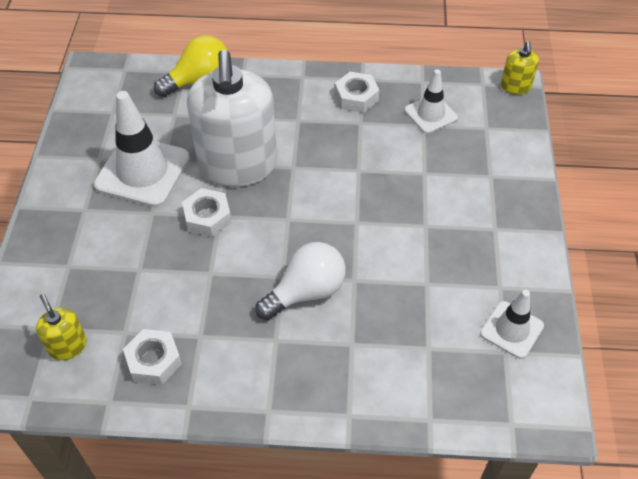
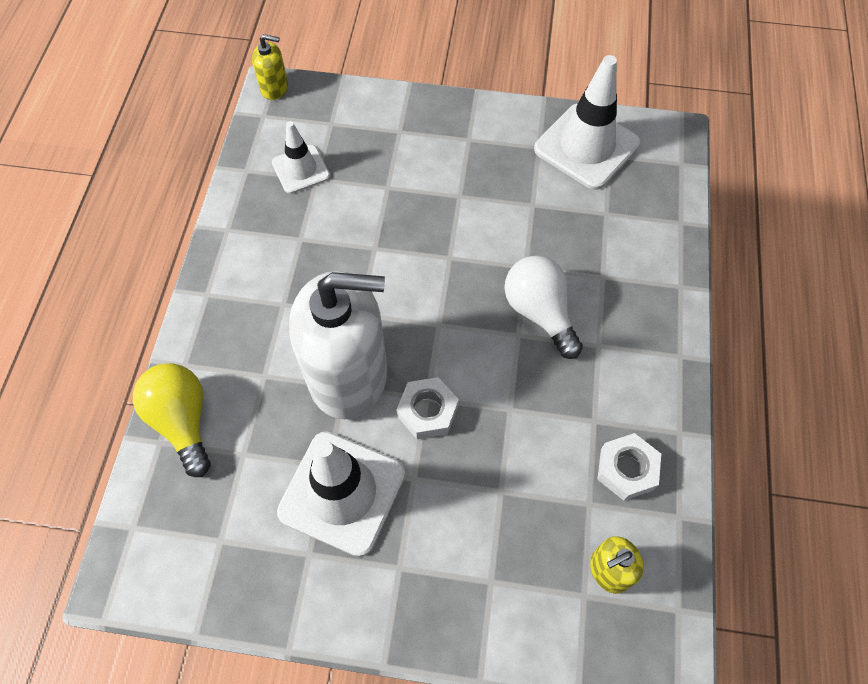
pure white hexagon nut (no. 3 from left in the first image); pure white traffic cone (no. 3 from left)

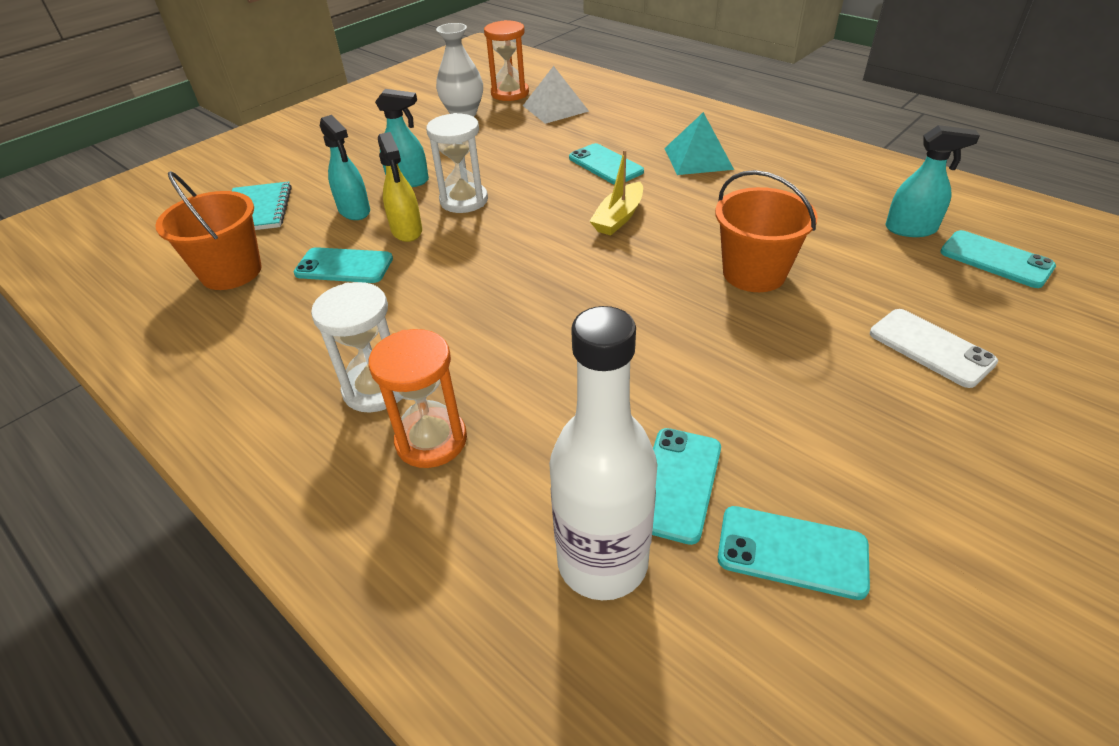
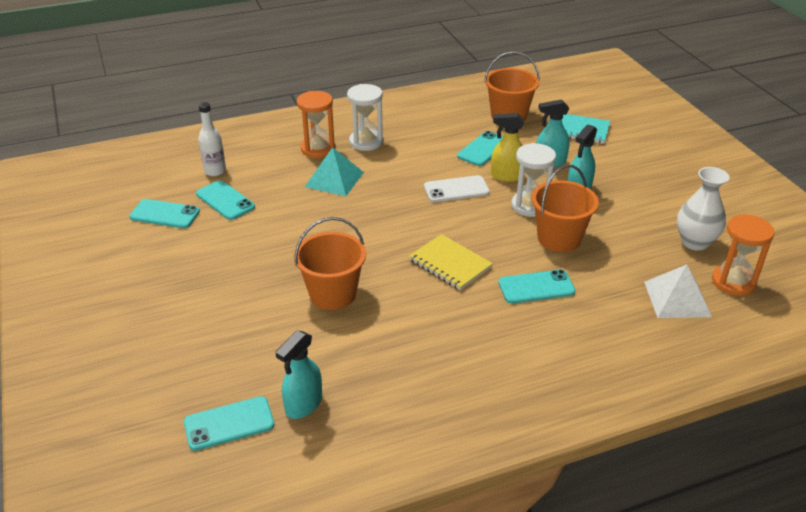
orange sand bucket (no. 3 from left); turquoise solid pyramid; pure white smartphone; bright yellow exercise book; turquoise smartphone (no. 1 from left); pure white flask

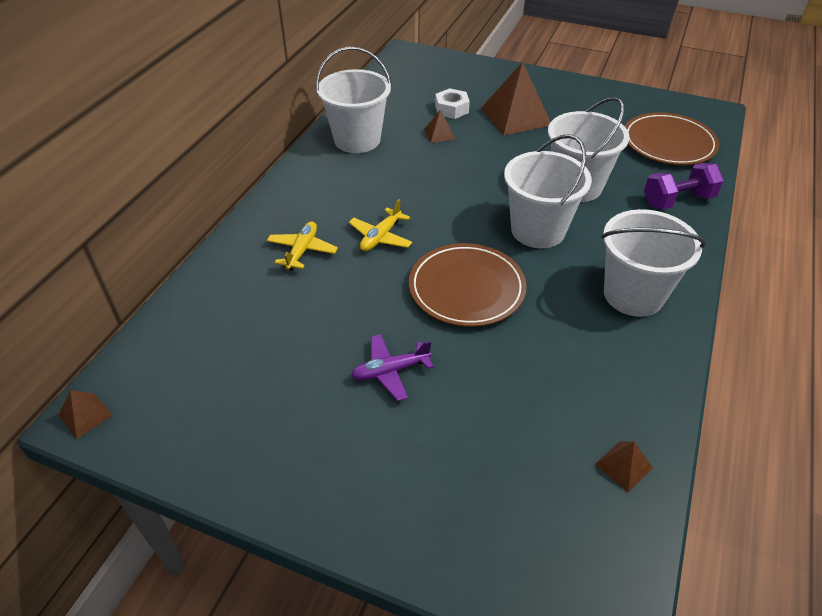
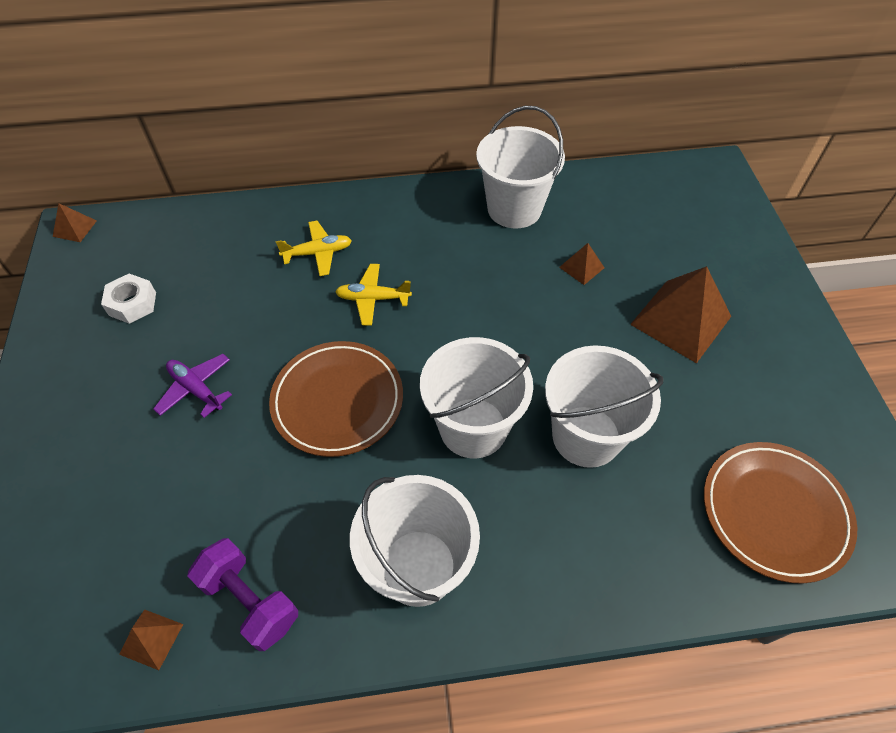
pure white hexagon nut; royal purple hand weight

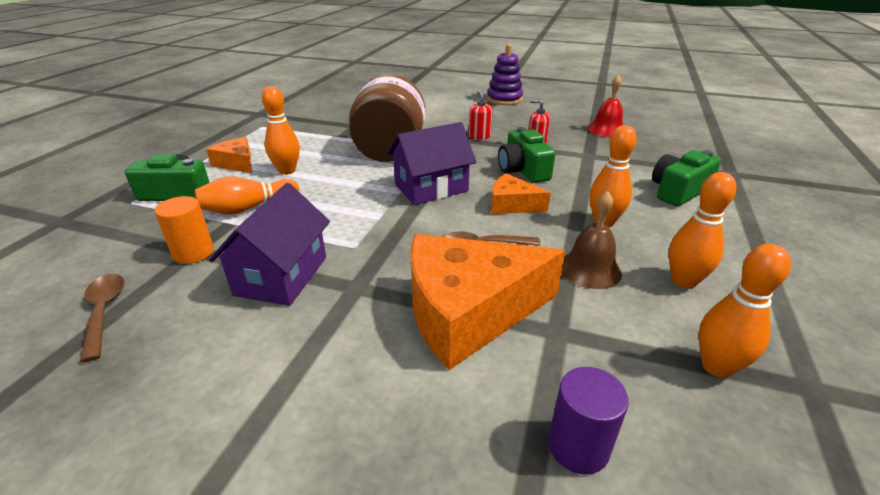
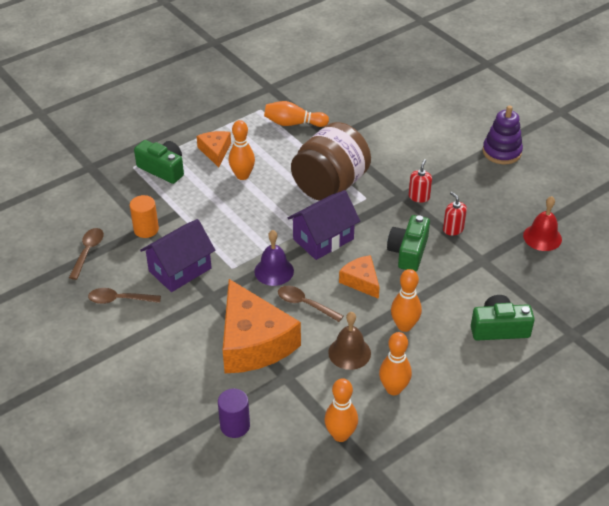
dark brown tablespoon (no. 2 from left); royal purple school bell; orange tenpin (no. 2 from left); royal purple toy house (no. 2 from left); orange piece of cheese (no. 2 from left)

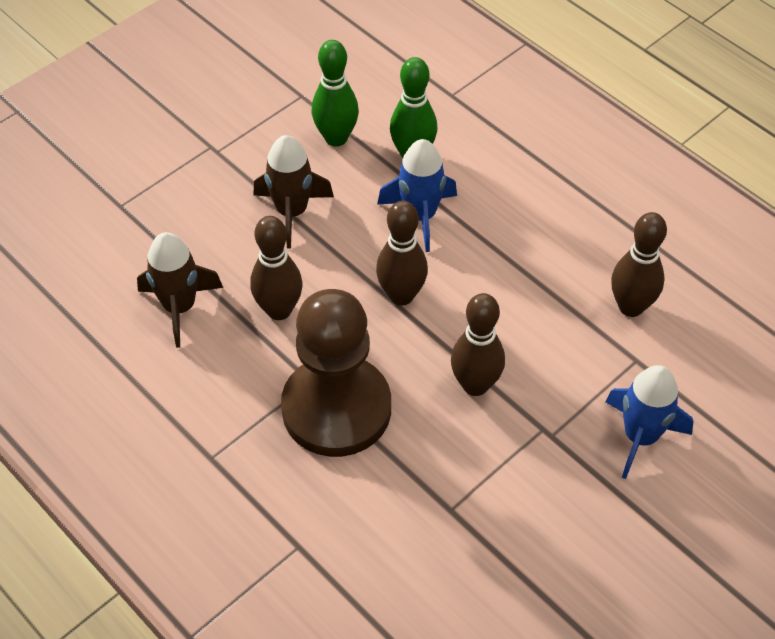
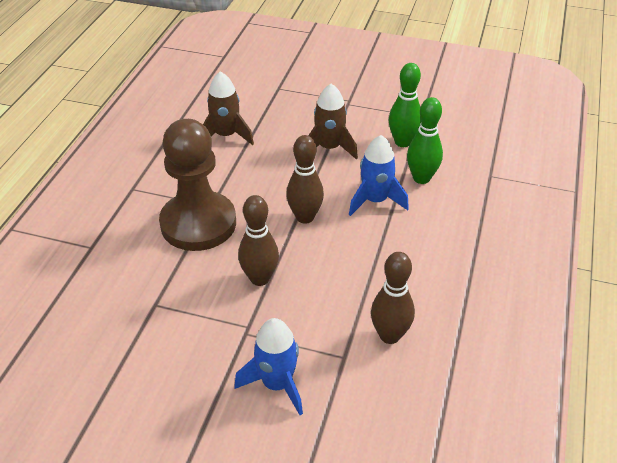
dark brown tenpin (no. 1 from left in the first image)

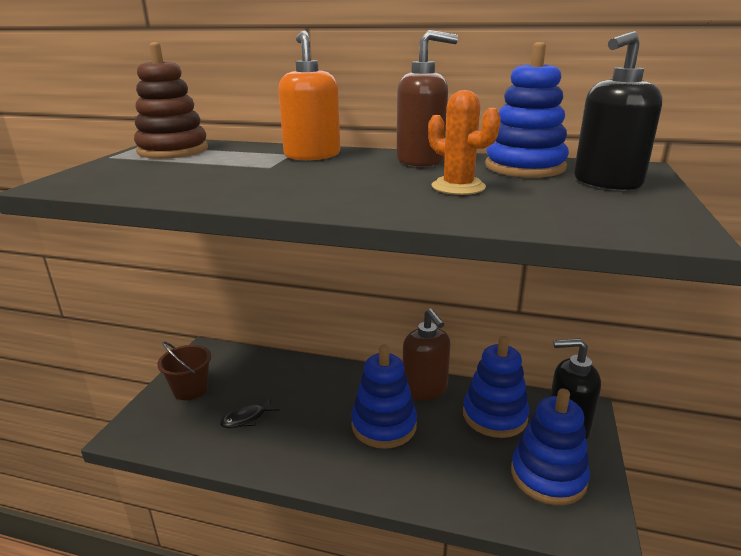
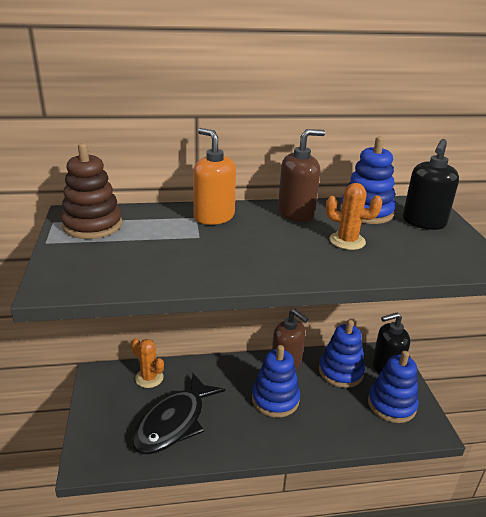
dark brown sand bucket; orange saguaro cactus (no. 1 from left); black fish figure

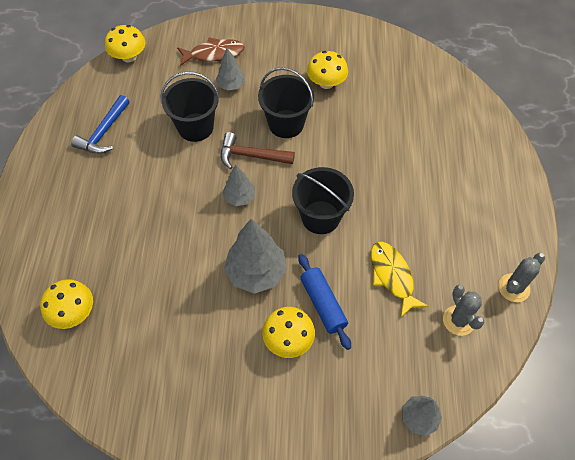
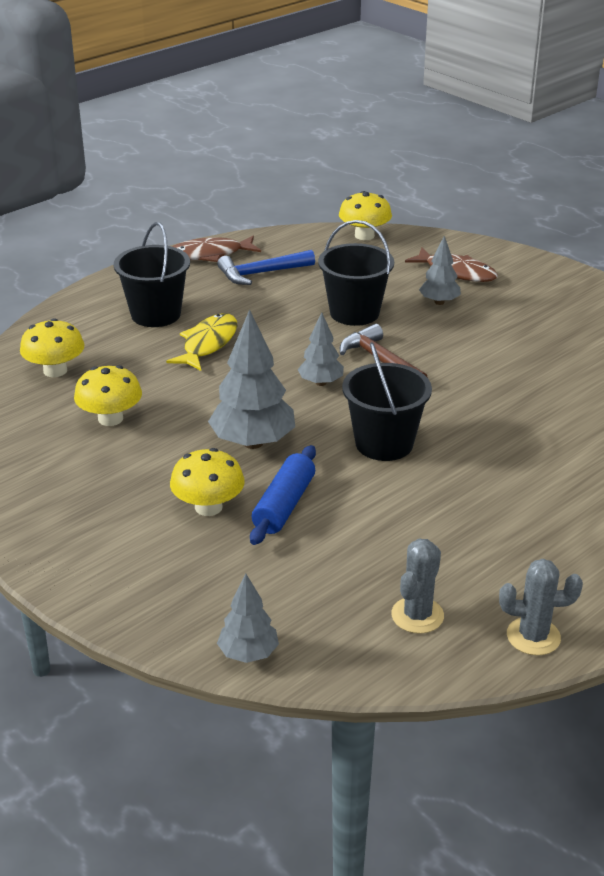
dark brown fish figure (no. 1 from left); black sand bucket (no. 1 from left); bright yellow fungus (no. 2 from left); bright yellow fish figure

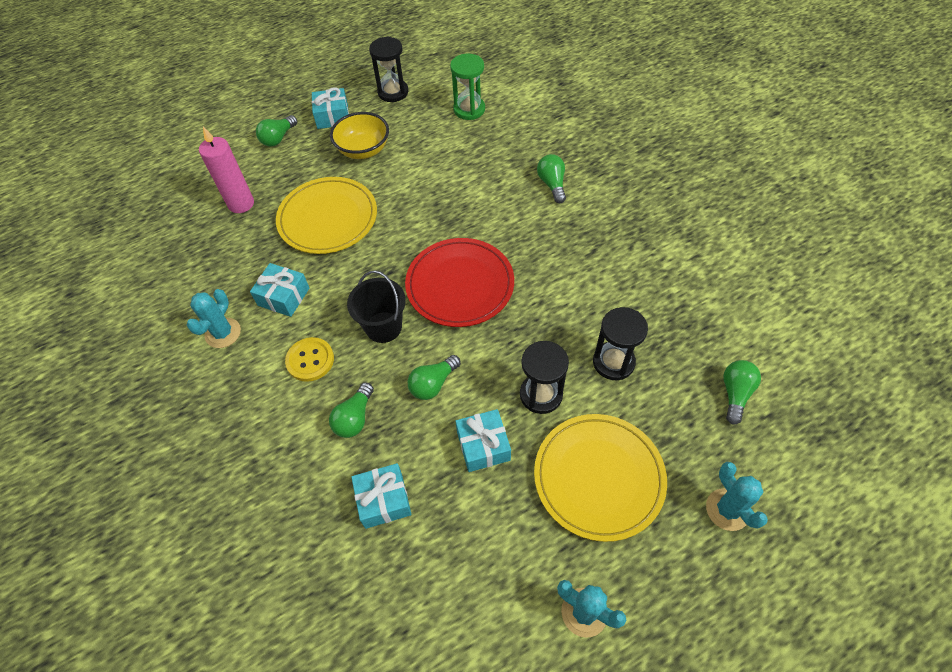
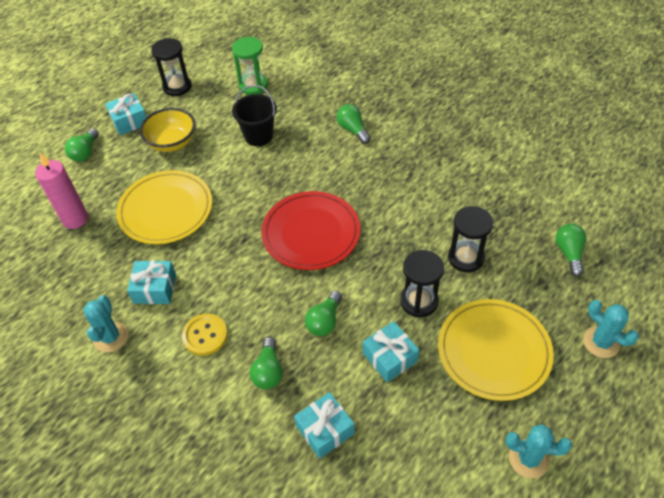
black sand bucket

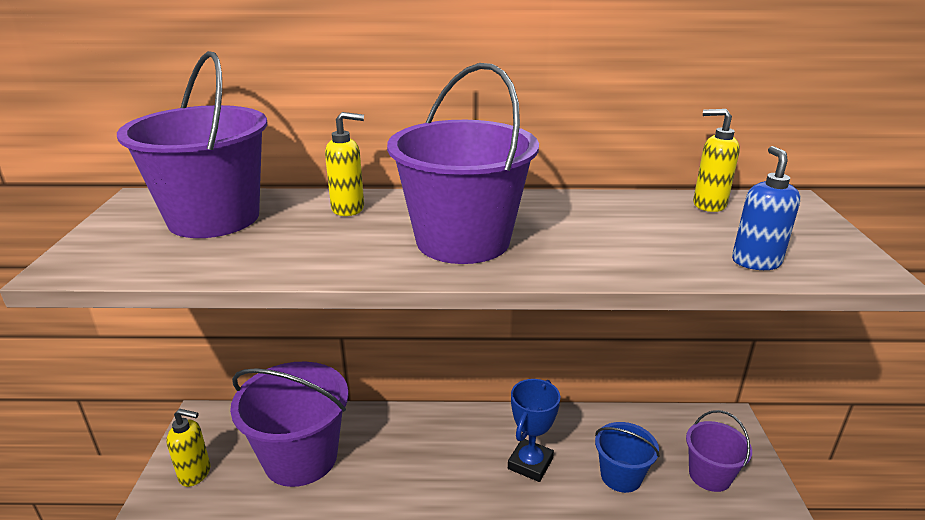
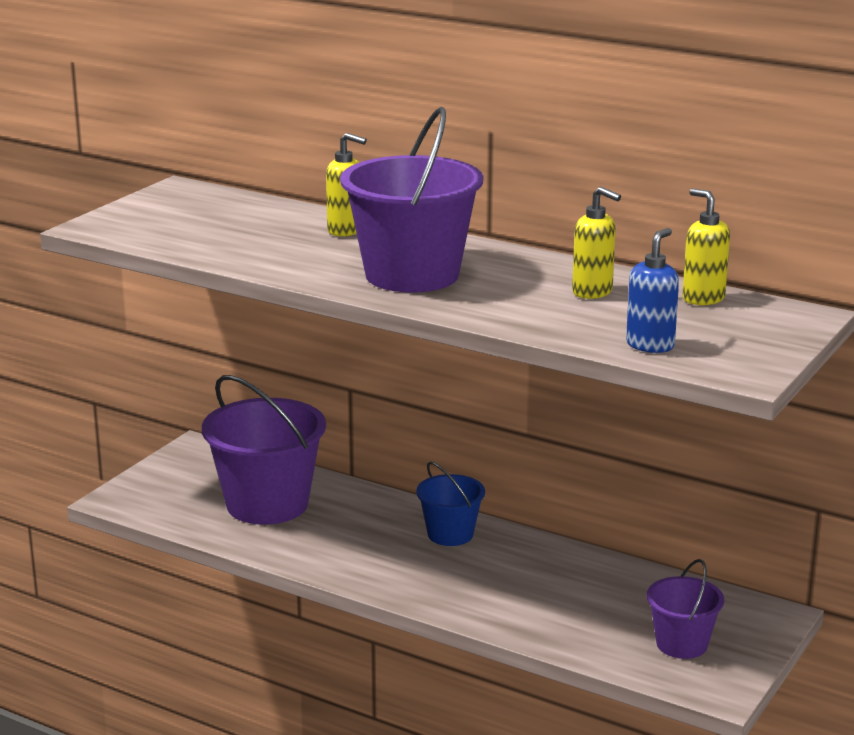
royal purple sand bucket (no. 1 from left in the first image); blue prize cup; bright yellow soap pump (no. 2 from left); blue sand bucket

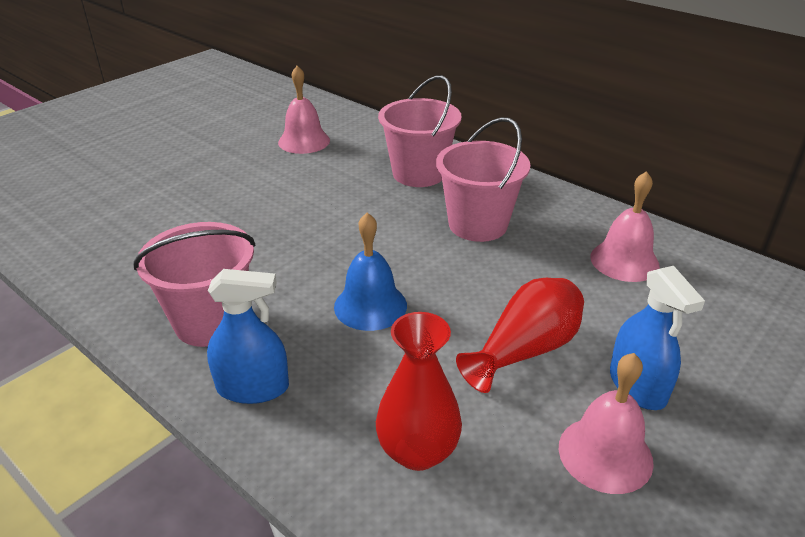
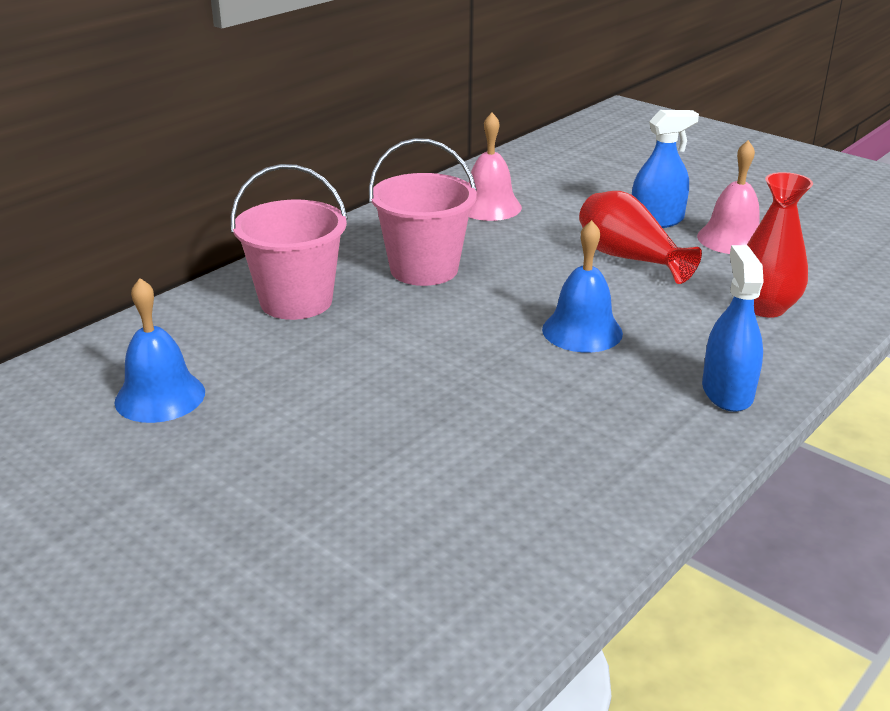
pink sand bucket (no. 1 from left in the first image); blue school bell (no. 1 from left)

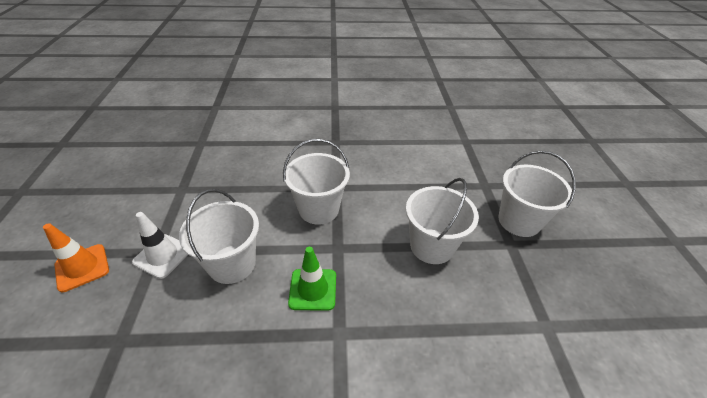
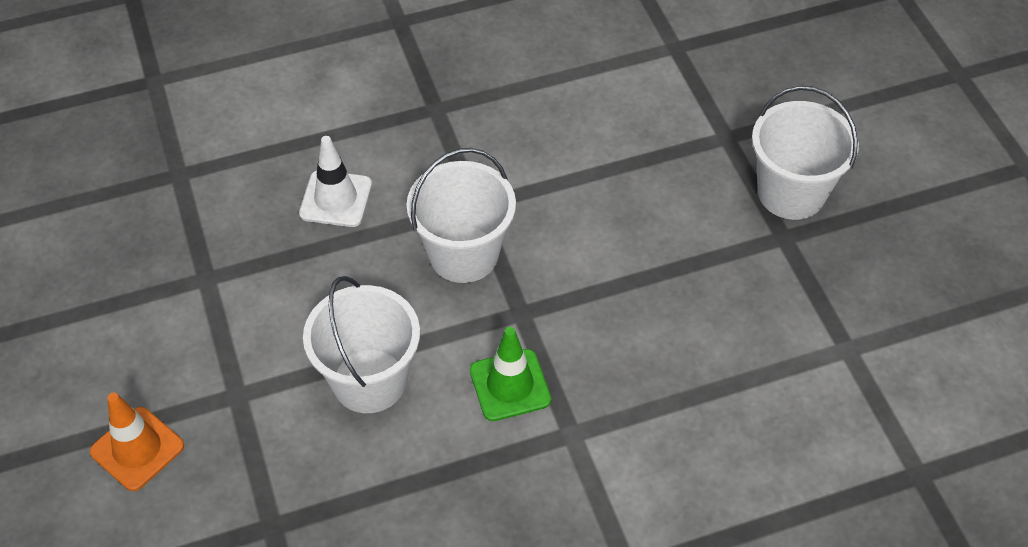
pure white sand bucket (no. 3 from left in the first image); pure white traffic cone

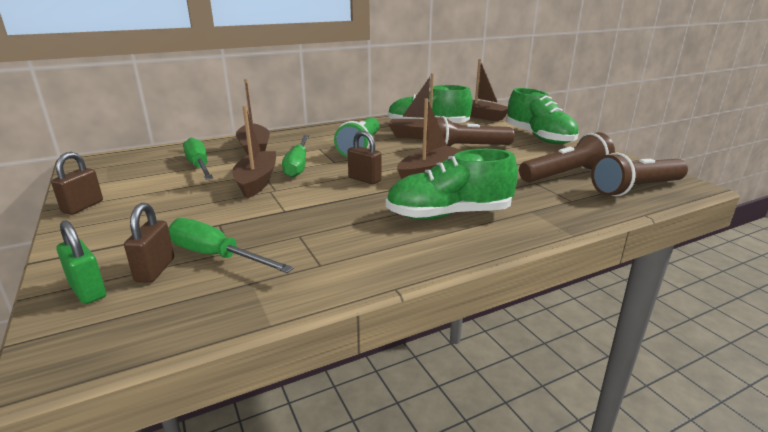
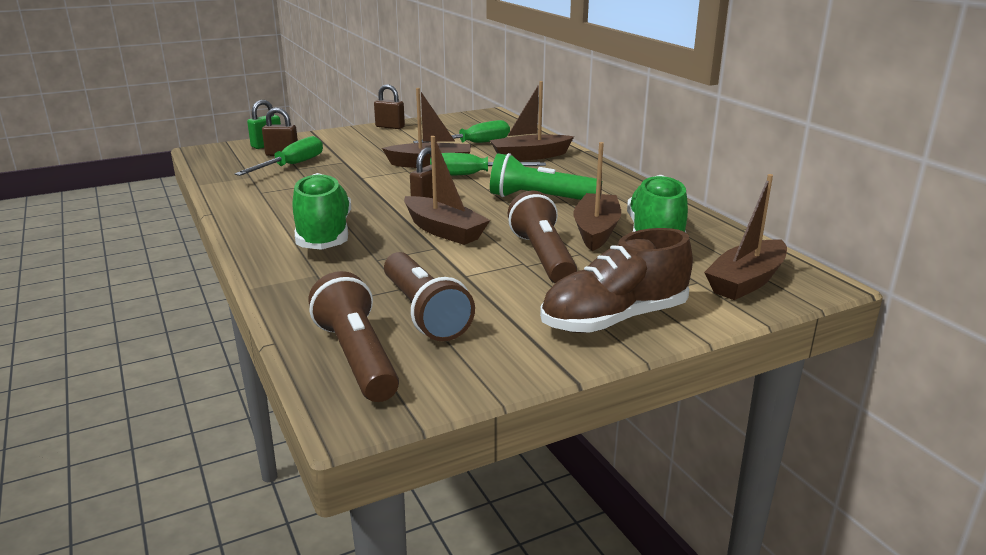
dark brown lace-up shoe

